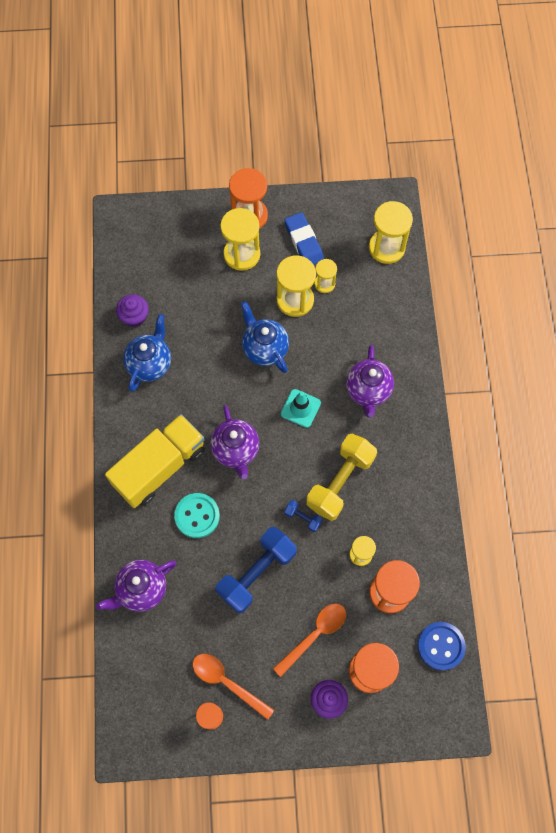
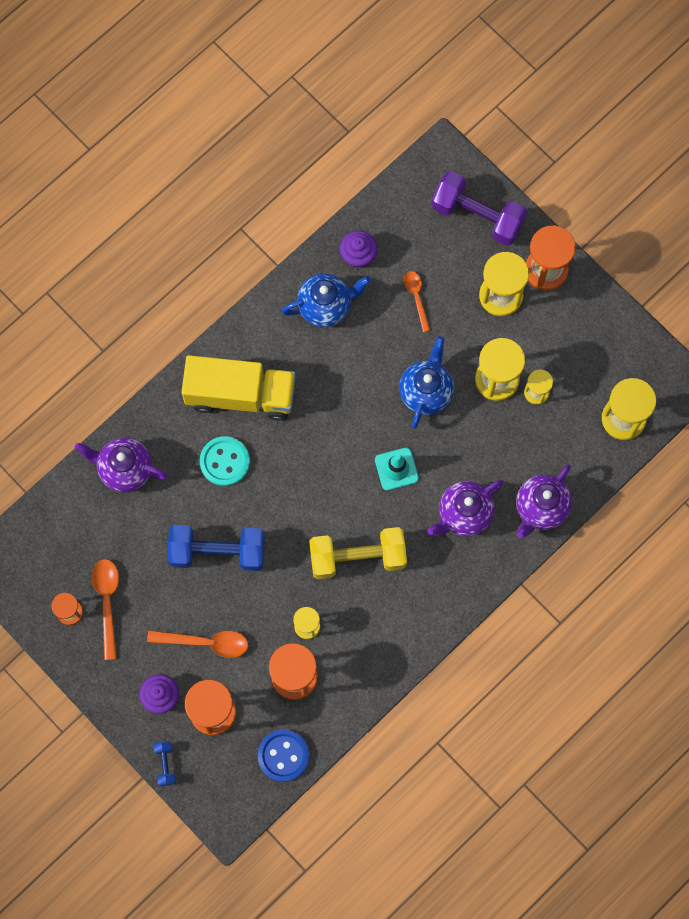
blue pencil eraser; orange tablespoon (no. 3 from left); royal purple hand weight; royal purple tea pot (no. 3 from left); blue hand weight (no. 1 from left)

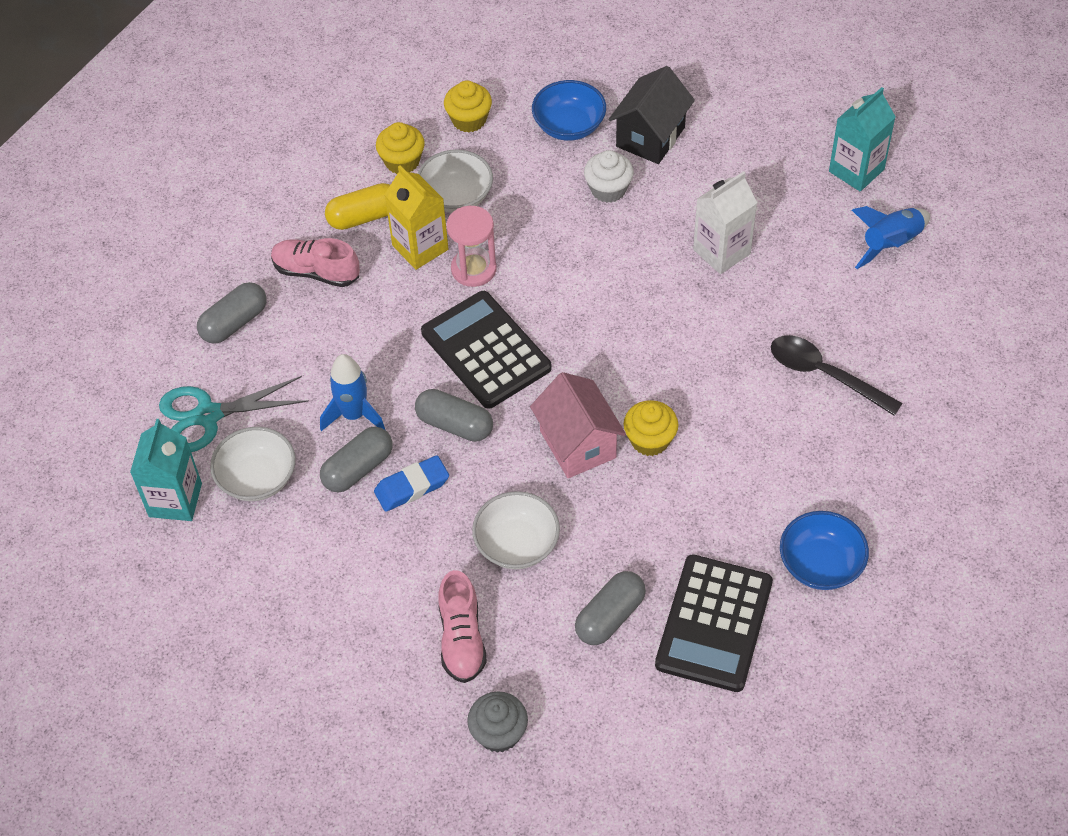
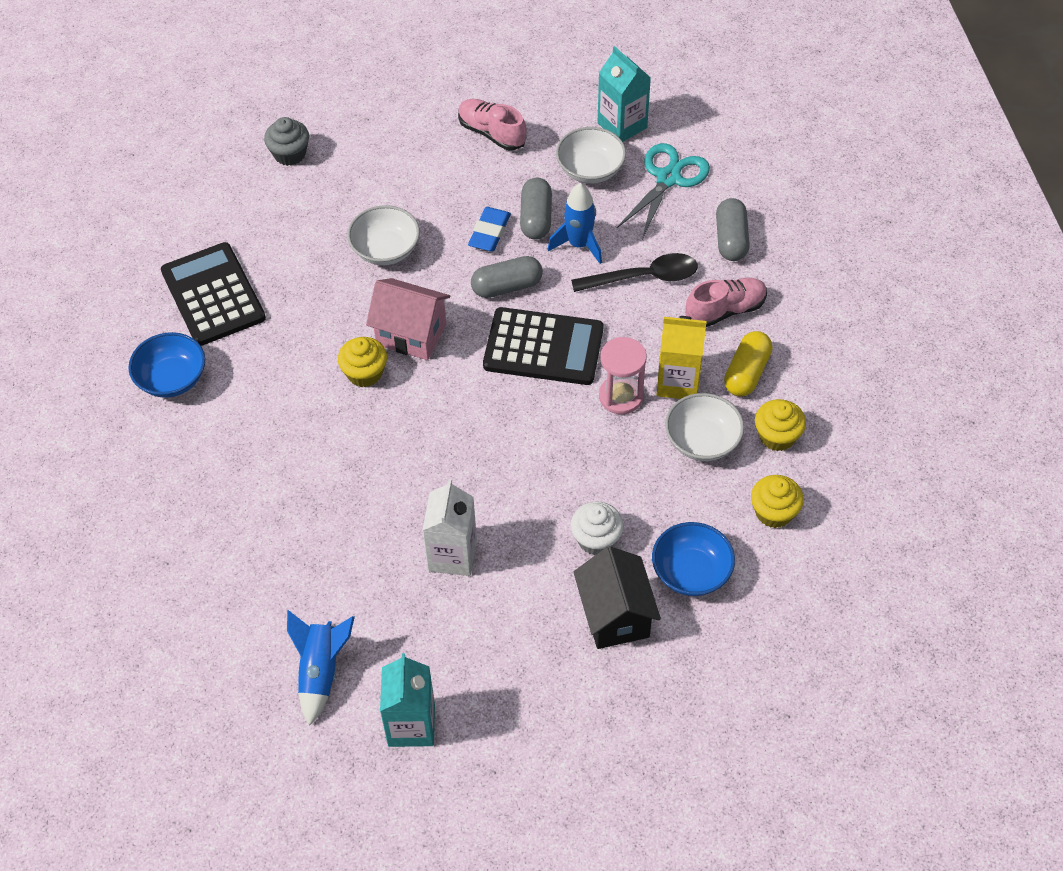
grey pill shape (no. 4 from left in the first image); pink lace-up shoe (no. 1 from left); black tablespoon

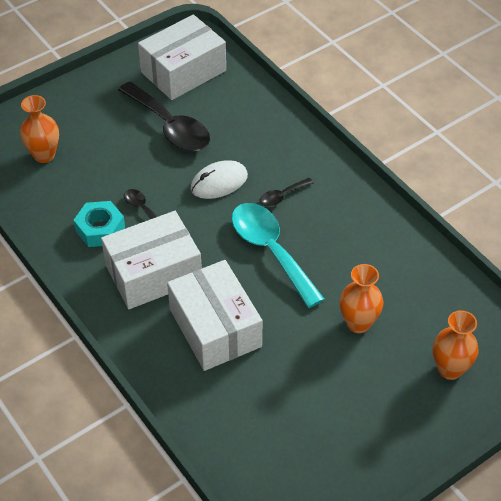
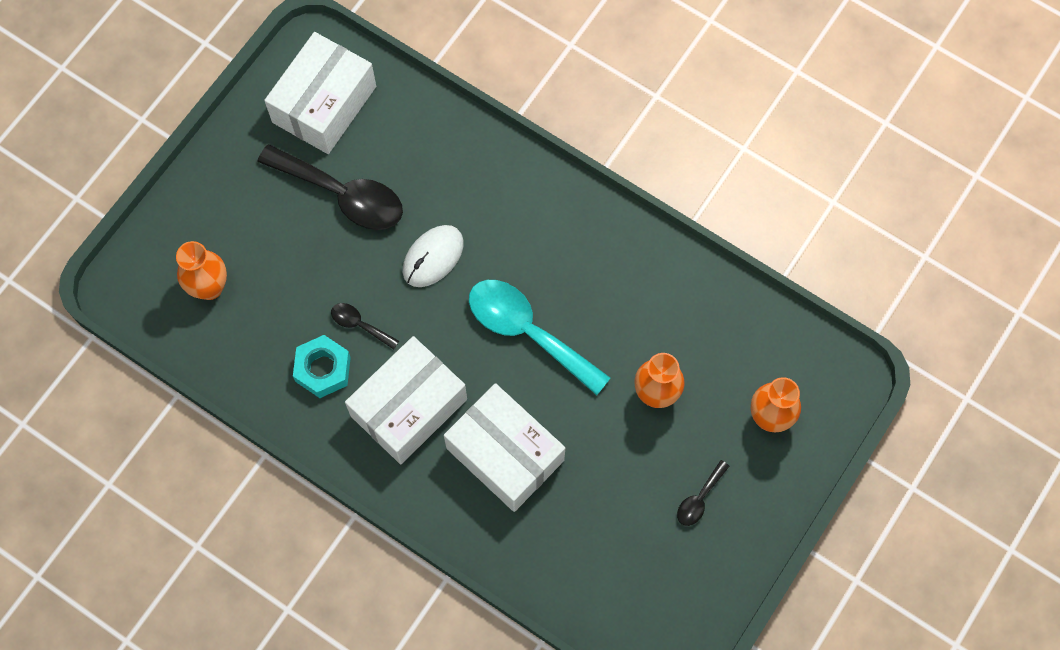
black tablespoon (no. 3 from left)

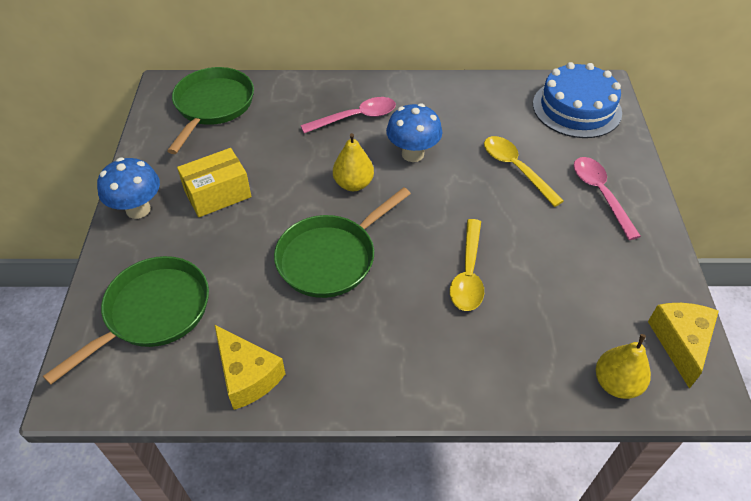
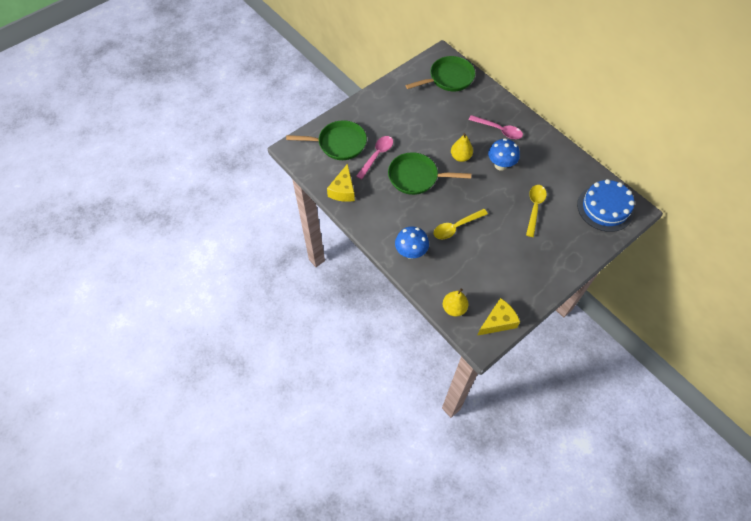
bright yellow box; blue fungus (no. 1 from left); pink tablespoon (no. 1 from left)

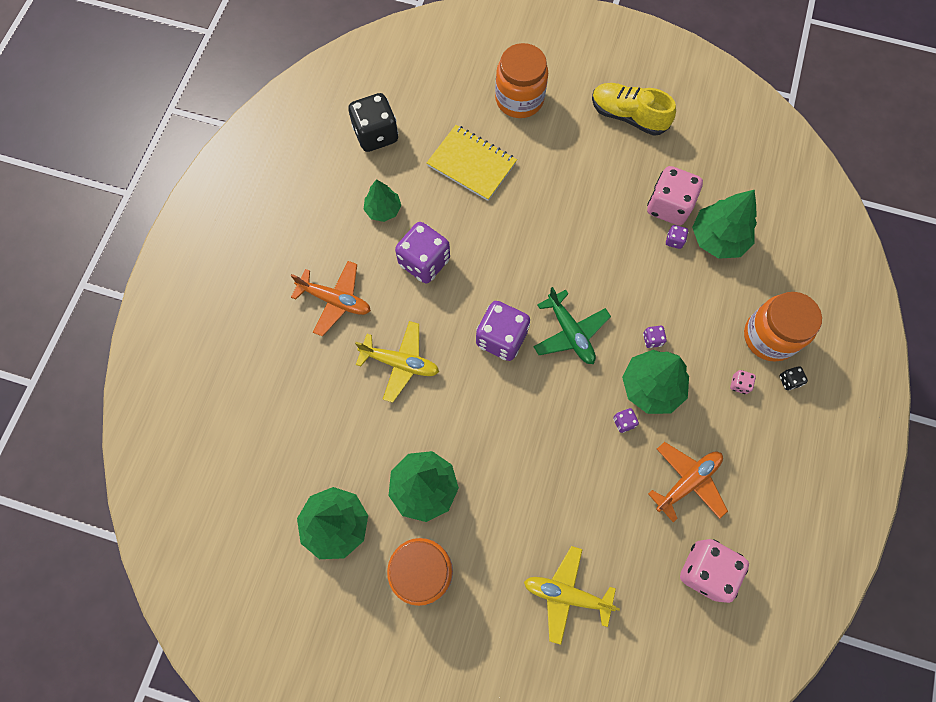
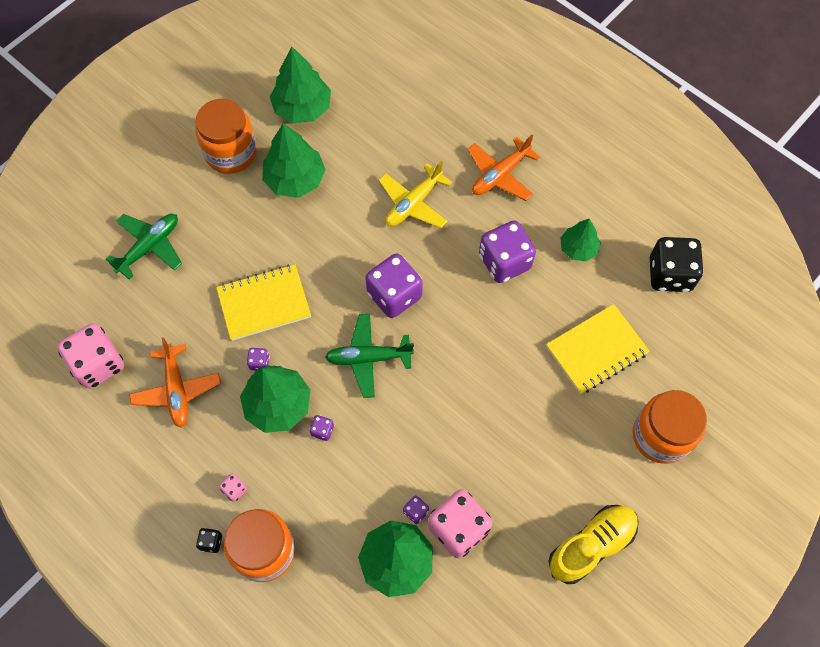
bright yellow exercise book (no. 1 from left); green plane (no. 1 from left)

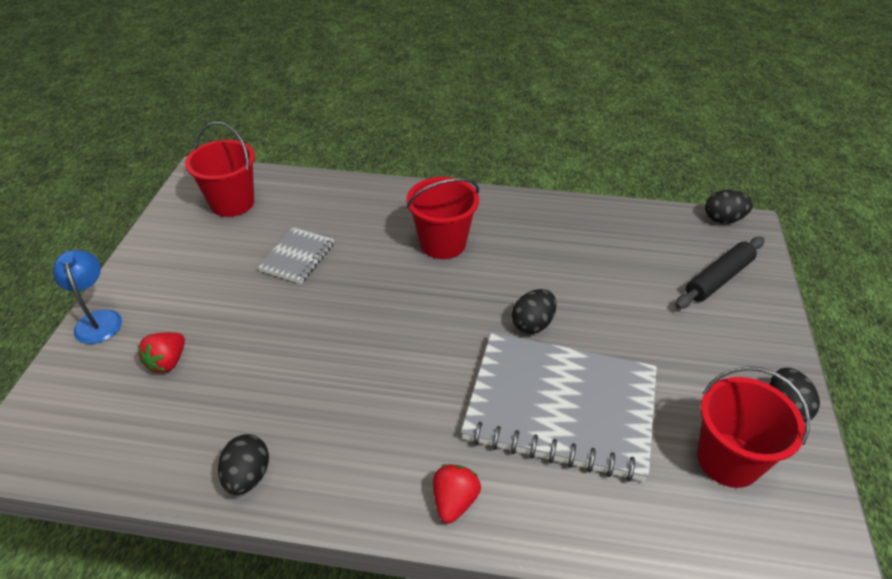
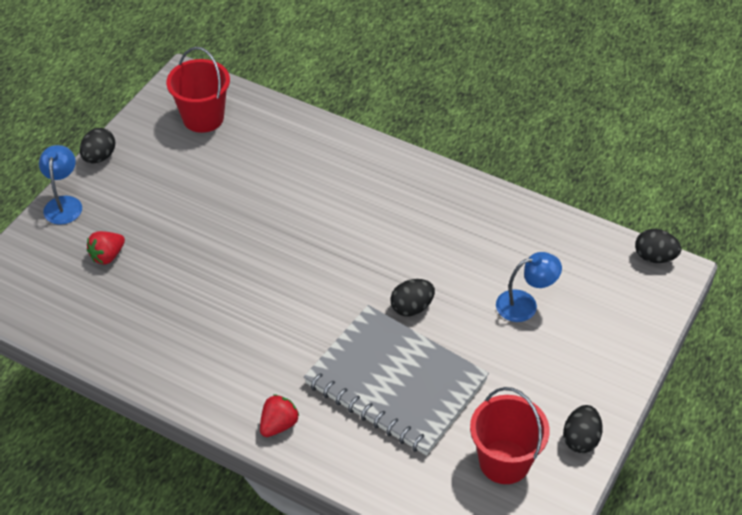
grey exercise book (no. 1 from left in the first image); crimson sand bucket (no. 2 from left in the first image); black rolling pin; blue lamp (no. 2 from left); black egg shape (no. 1 from left)

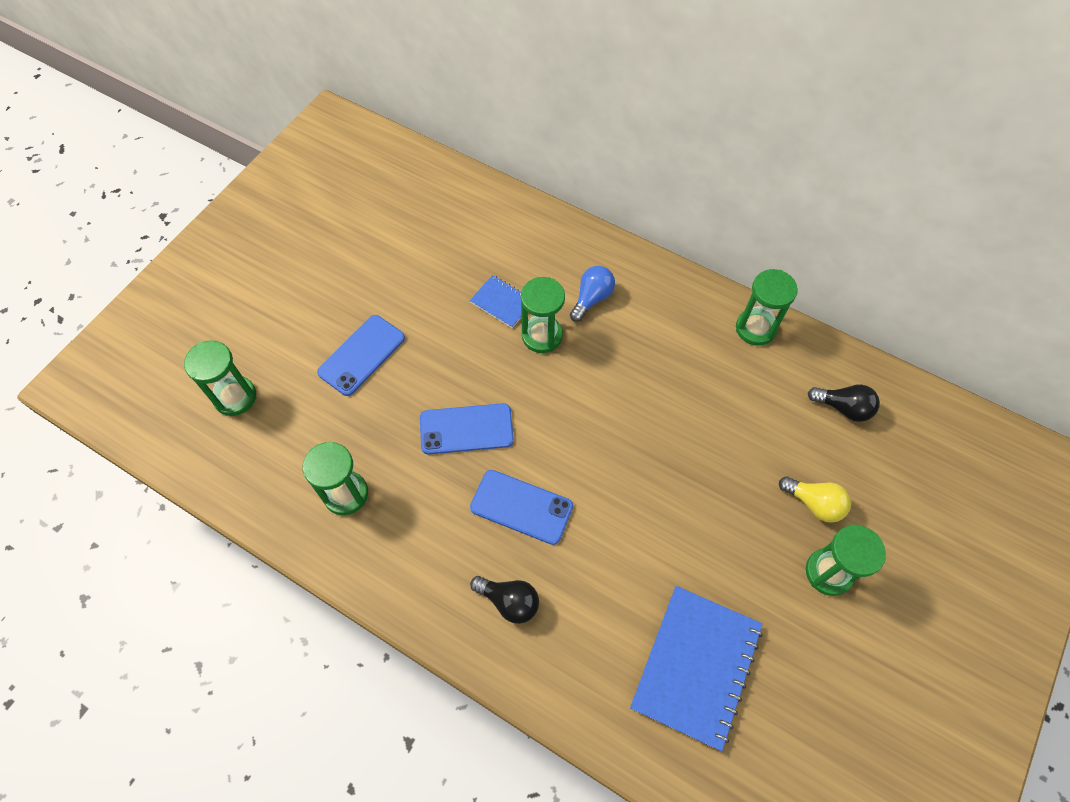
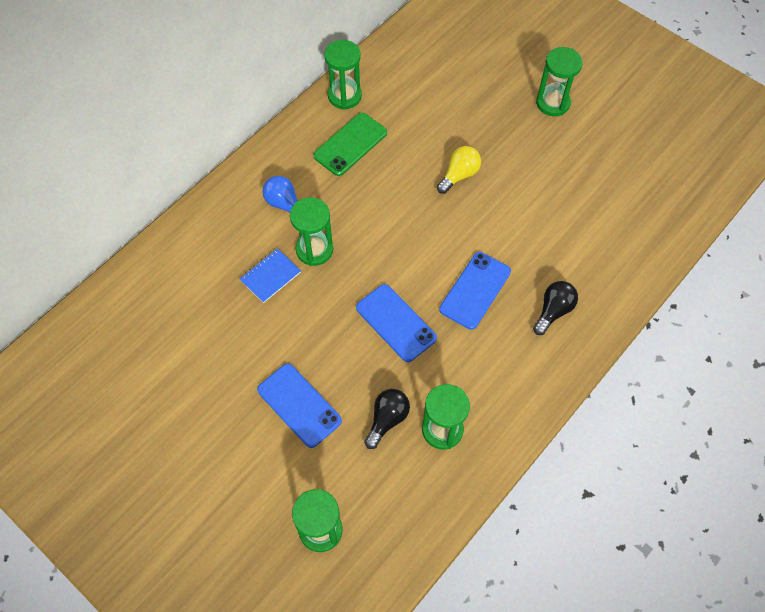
blue exercise book (no. 2 from left in the first image); green smartphone; bright yellow lightbulb; black lightbulb (no. 1 from left); blue smartphone (no. 2 from left)

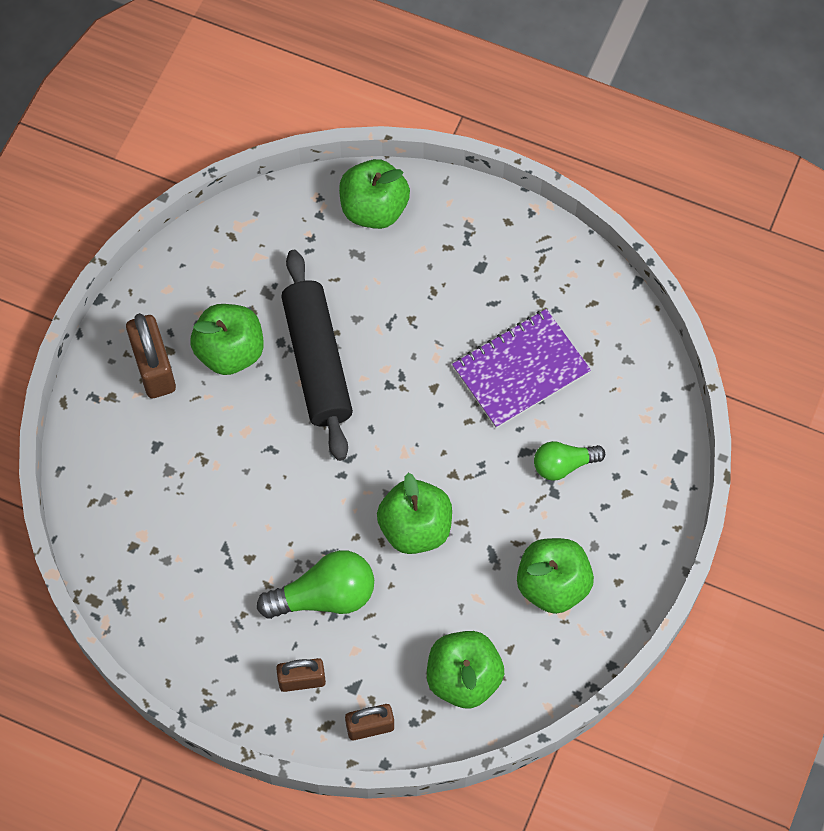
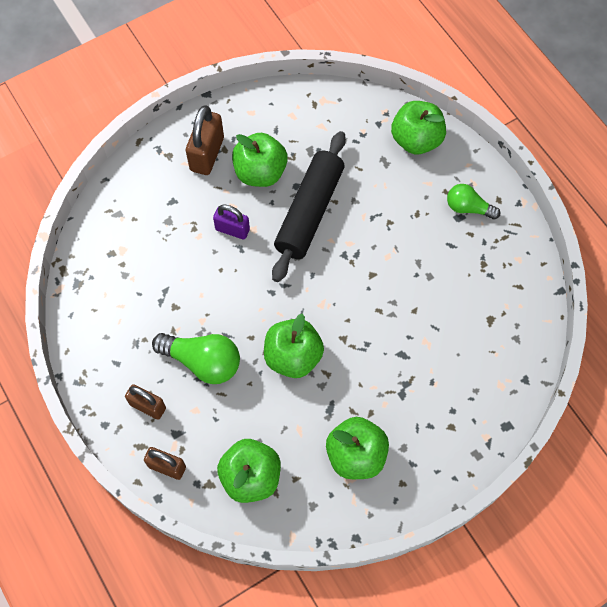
royal purple exercise book; royal purple small lock; green lightbulb (no. 2 from left)

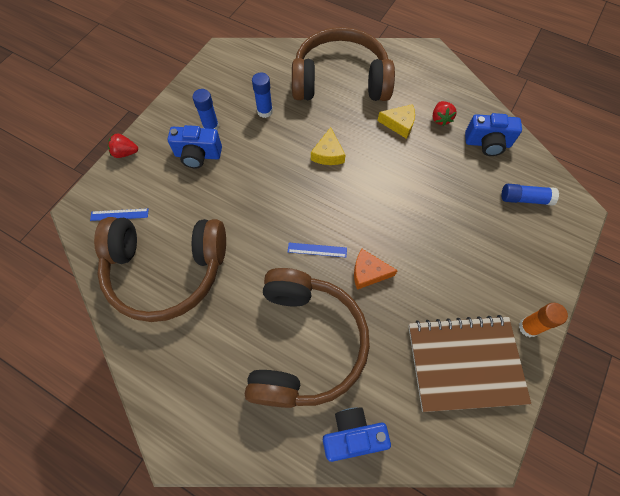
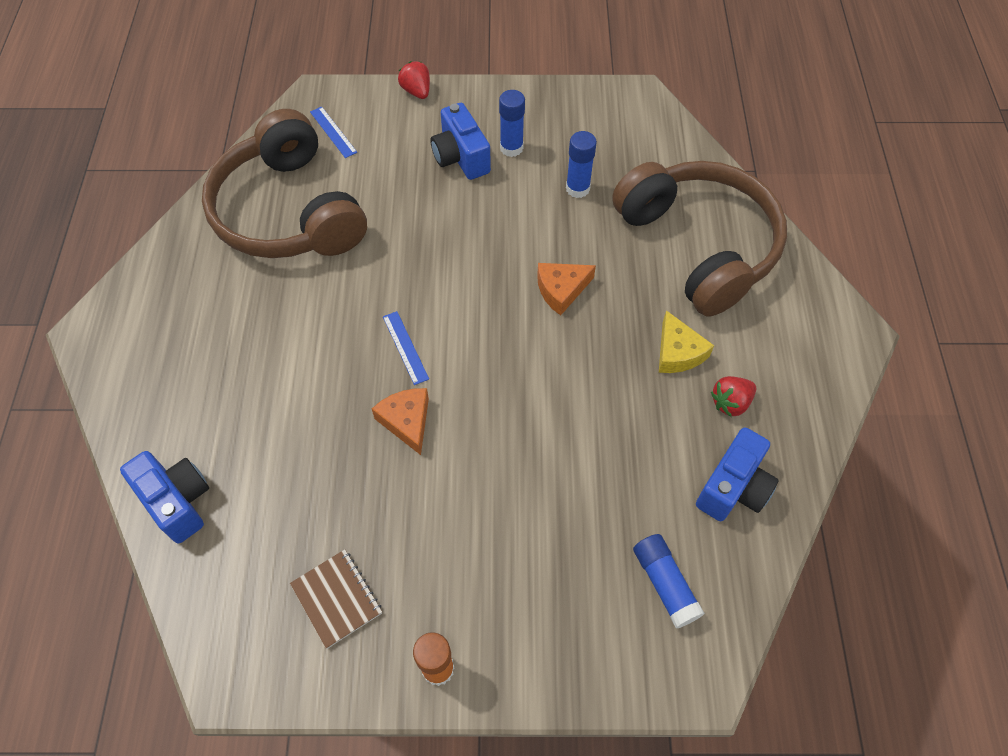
dark brown headset (no. 2 from left in the first image); orange piece of cheese (no. 2 from left); blue photo camera (no. 3 from left); dark brown exercise book

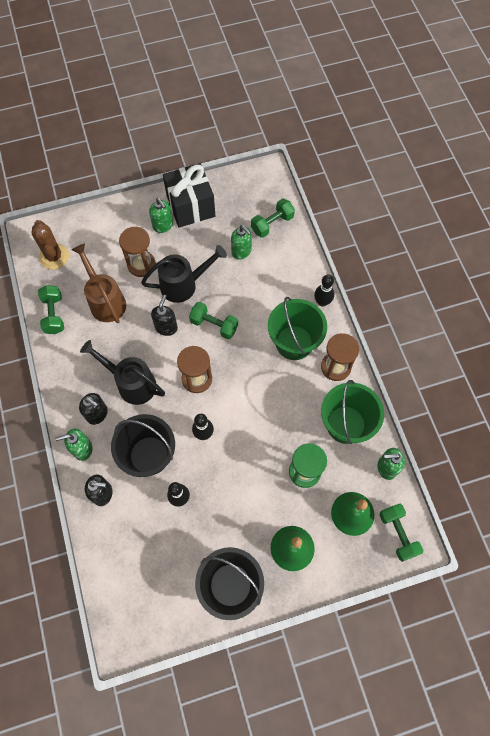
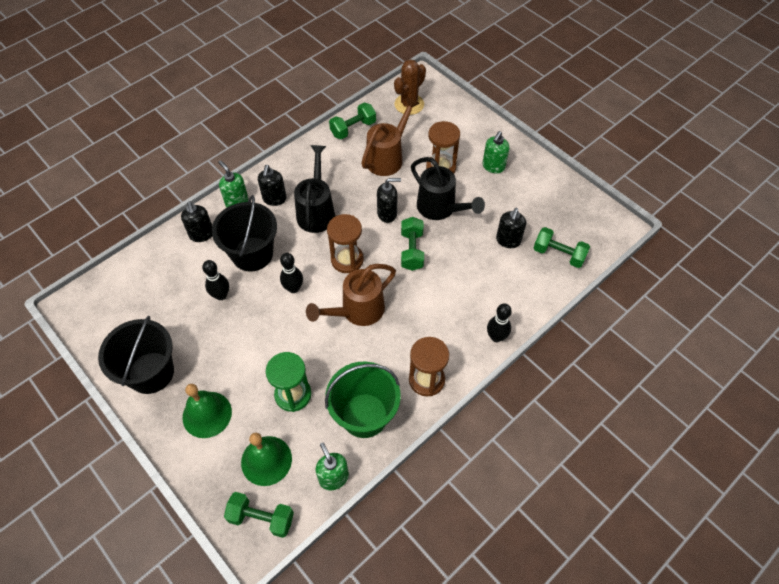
black gift; green sand bucket (no. 1 from left in the first image); dark brown sprinkling can (no. 1 from left); black soap pump (no. 4 from left); green hand weight (no. 1 from left)

